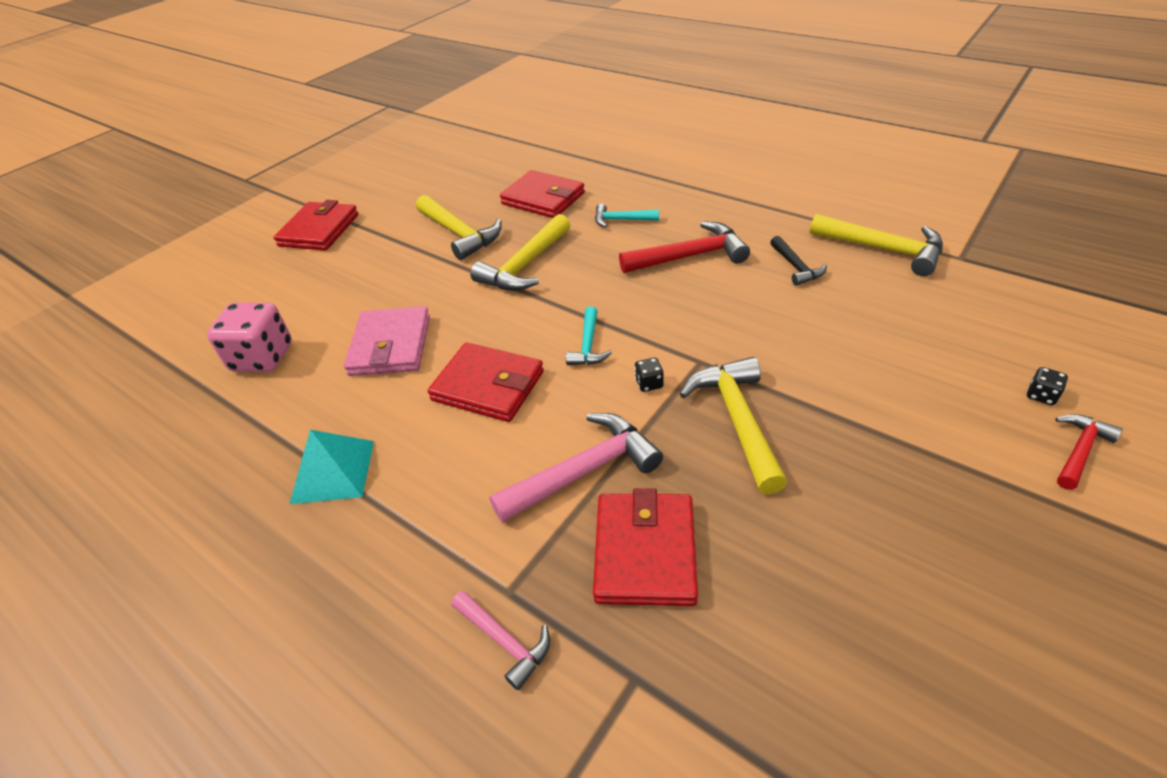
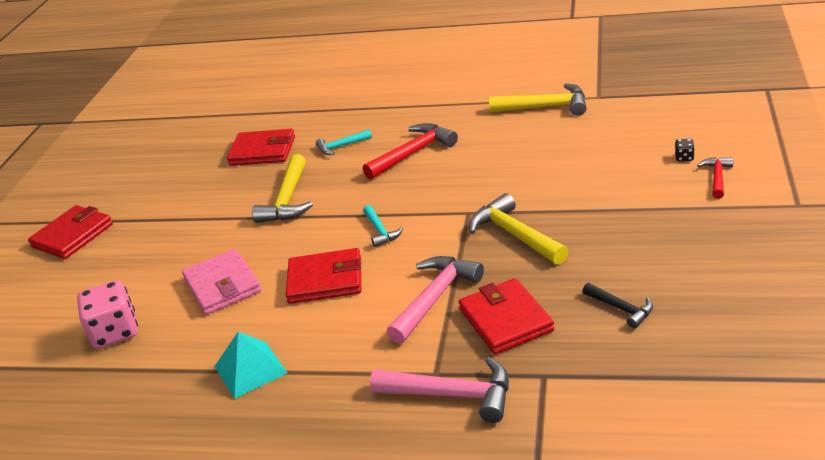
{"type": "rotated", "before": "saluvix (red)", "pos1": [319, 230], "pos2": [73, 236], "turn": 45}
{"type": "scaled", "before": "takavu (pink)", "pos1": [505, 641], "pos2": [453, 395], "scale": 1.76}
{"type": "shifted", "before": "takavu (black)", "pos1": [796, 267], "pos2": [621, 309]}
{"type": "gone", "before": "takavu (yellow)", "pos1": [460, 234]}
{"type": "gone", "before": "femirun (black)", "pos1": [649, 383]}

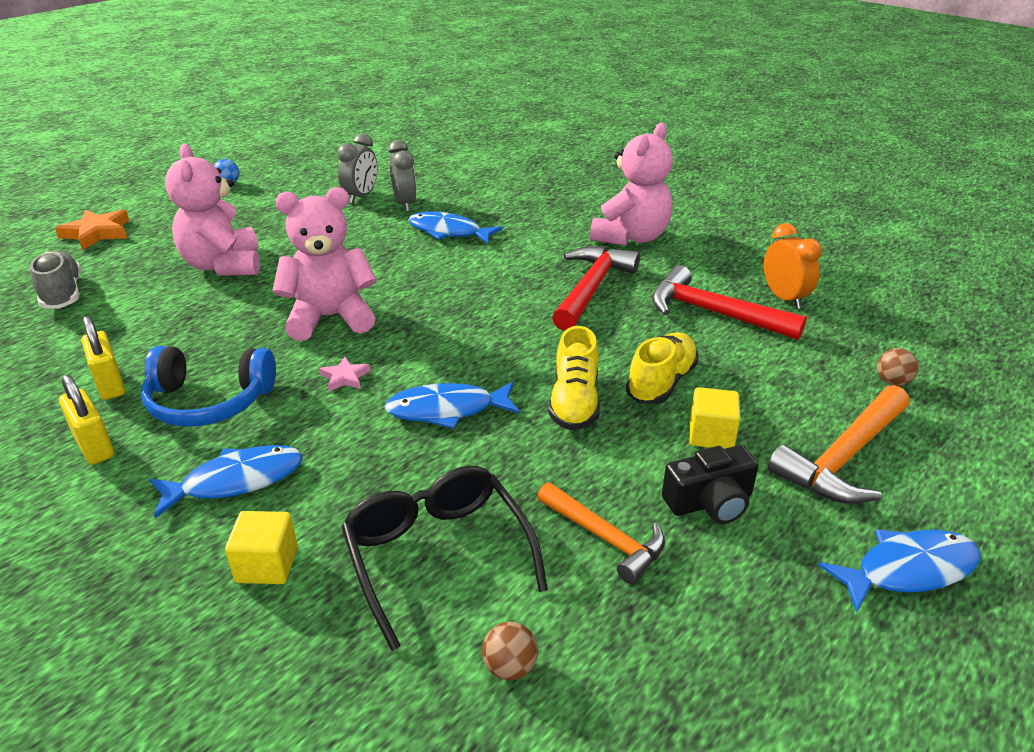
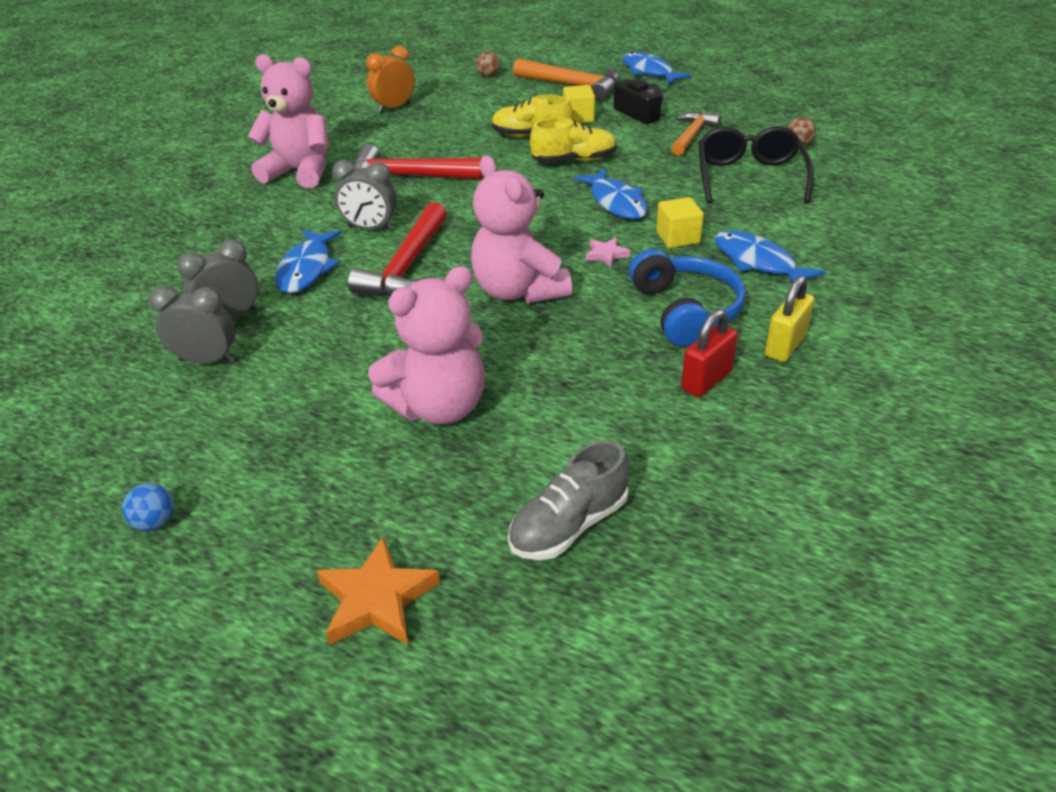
{"type": "new", "after": "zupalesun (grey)", "pos2": [370, 228]}
{"type": "shifted", "before": "takavu (red)", "pos1": [714, 313], "pos2": [407, 266]}
{"type": "shifted", "before": "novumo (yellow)", "pos1": [267, 565], "pos2": [678, 238]}
{"type": "repainted", "before": "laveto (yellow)", "after": "laveto (red)", "pos1": [110, 384], "pos2": [706, 380]}
{"type": "rotated", "before": "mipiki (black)", "pos1": [437, 555], "pos2": [749, 176], "turn": 135}

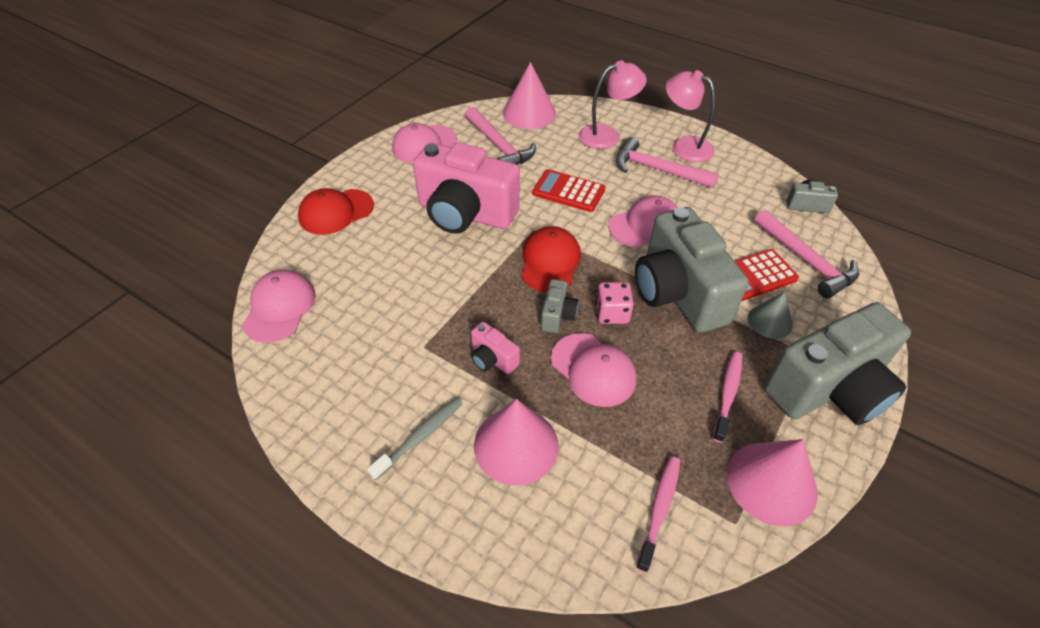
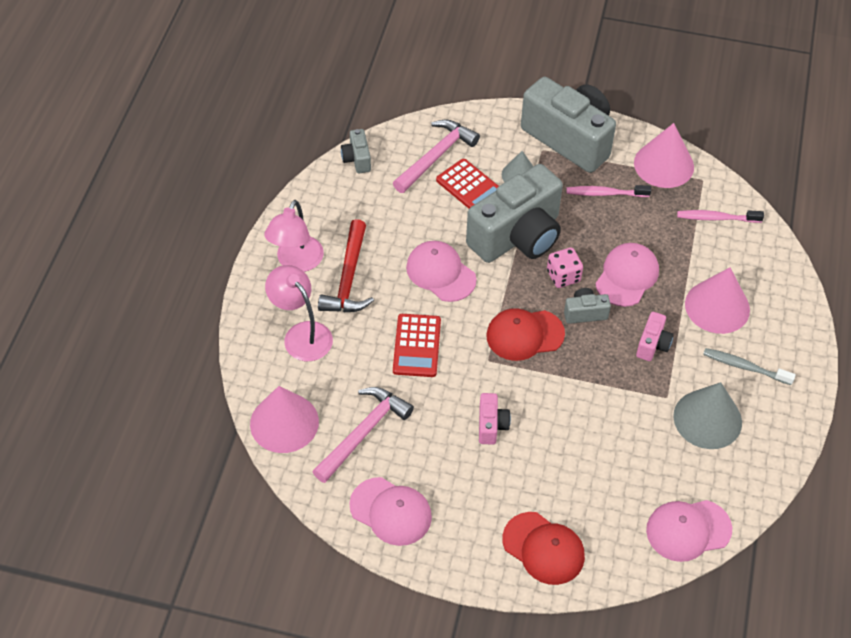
{"type": "repainted", "before": "takavu (pink)", "after": "takavu (red)", "pos1": [657, 170], "pos2": [348, 278]}
{"type": "scaled", "before": "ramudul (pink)", "pos1": [465, 214], "pos2": [491, 425], "scale": 0.42}
{"type": "new", "after": "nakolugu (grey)", "pos2": [707, 419]}

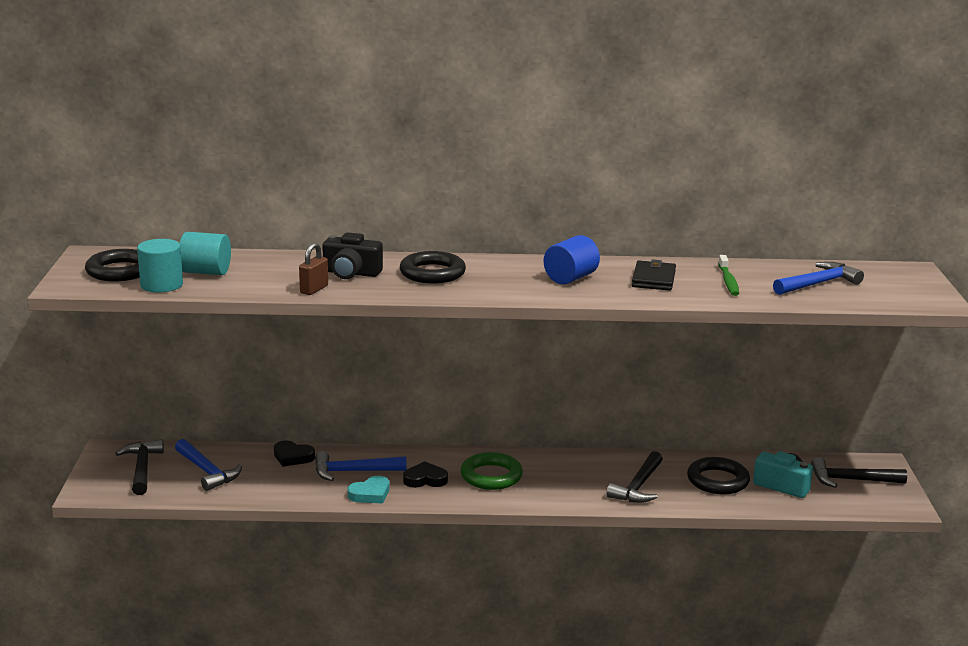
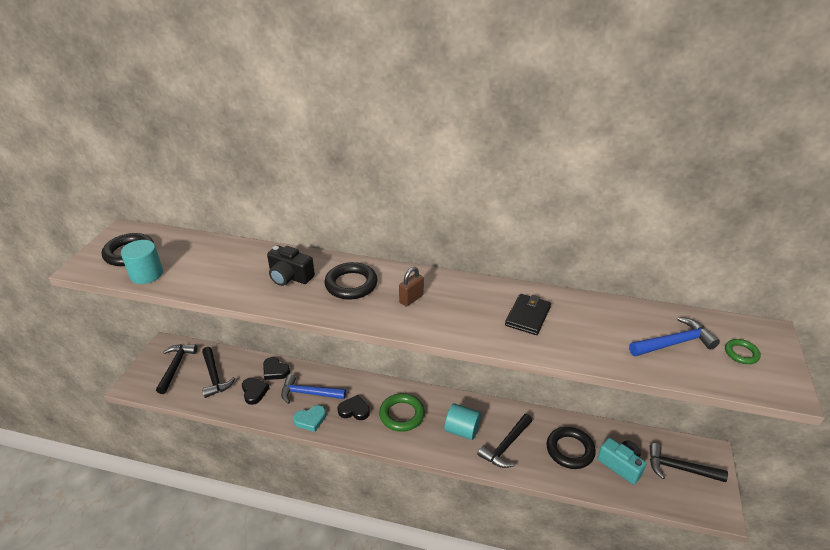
{"type": "repainted", "before": "takavu (blue)", "after": "takavu (black)", "pos1": [207, 471], "pos2": [214, 377]}
{"type": "new", "after": "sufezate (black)", "pos2": [254, 392]}
{"type": "shifted", "before": "laveto (brown)", "pos1": [314, 289], "pos2": [411, 299]}
{"type": "shifted", "before": "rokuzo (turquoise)", "pos1": [206, 272], "pos2": [462, 430]}
{"type": "new", "after": "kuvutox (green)", "pos2": [741, 353]}
{"type": "gone", "before": "rokuzo (blue)", "pos1": [570, 278]}
{"type": "gone", "before": "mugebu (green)", "pos1": [728, 281]}

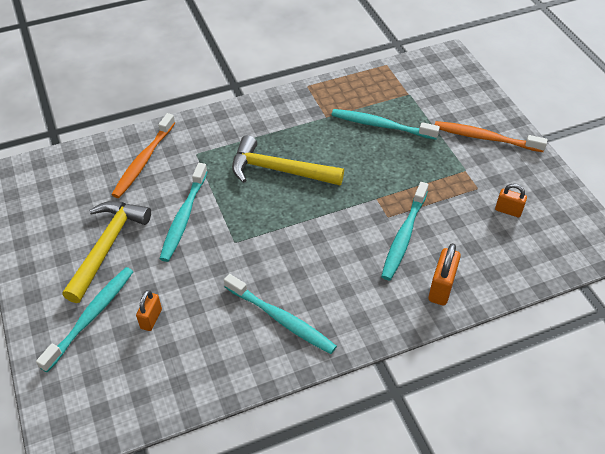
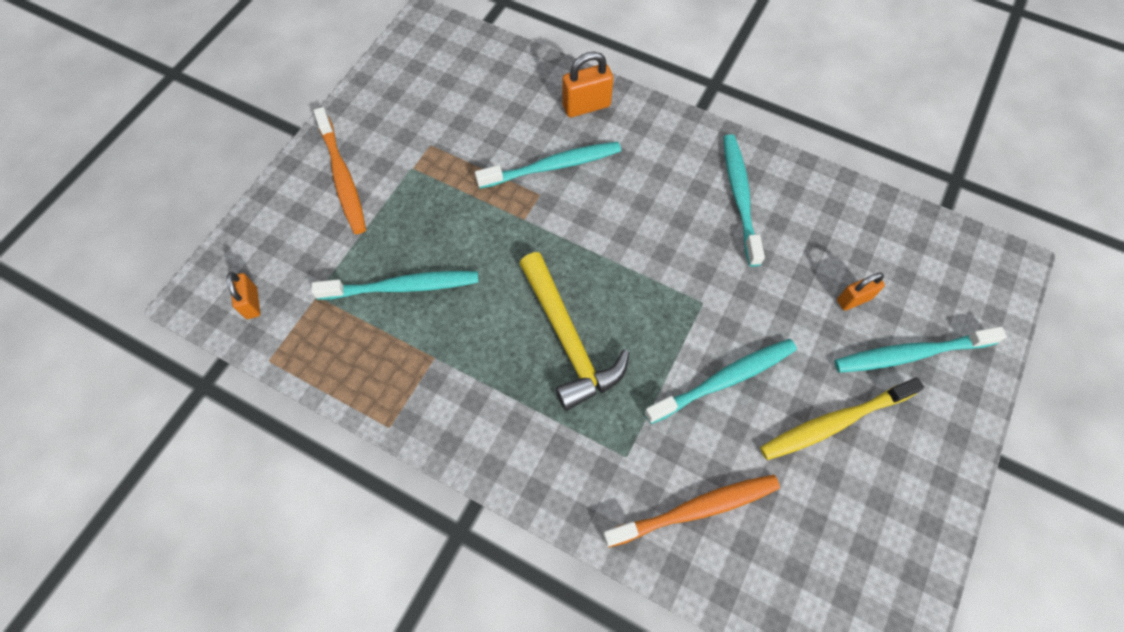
{"type": "shifted", "before": "laveto (orange)", "pos1": [508, 211], "pos2": [252, 303]}
{"type": "rotated", "before": "mugebu (turquoise)", "pos1": [381, 125], "pos2": [402, 287], "turn": -75}
{"type": "swapped", "before": "takavu (yellow)", "after": "mugebu (yellow)", "pos1": [107, 246], "pos2": [835, 422]}

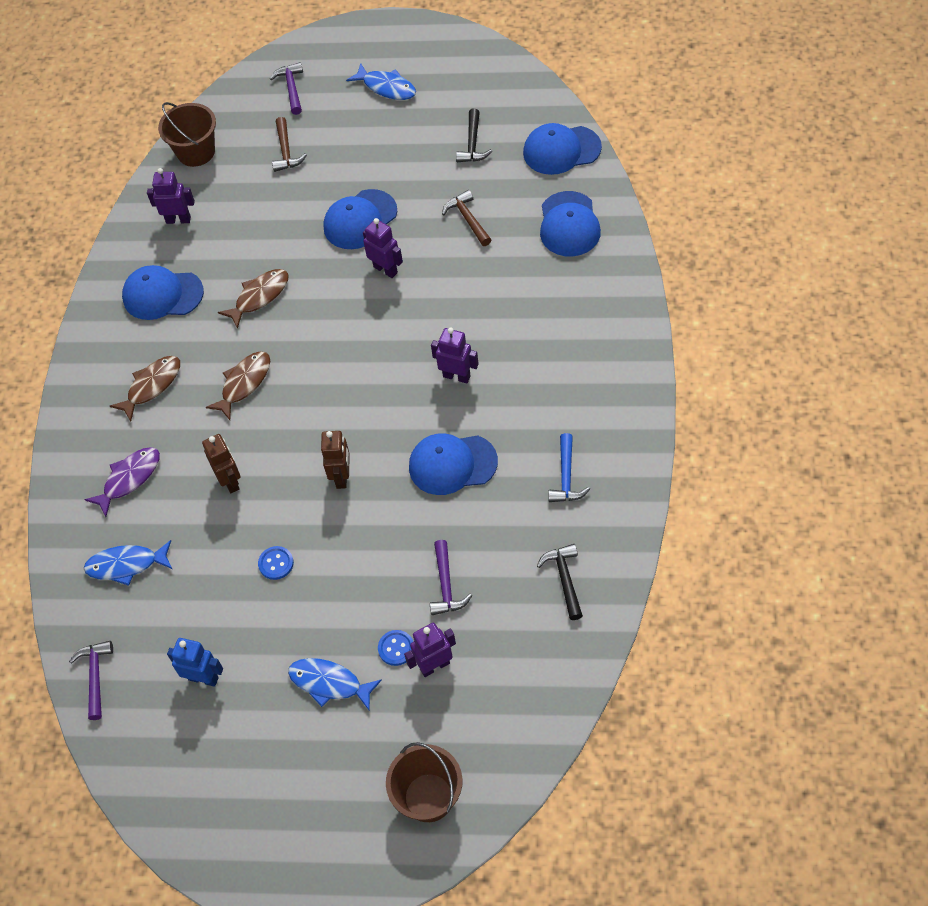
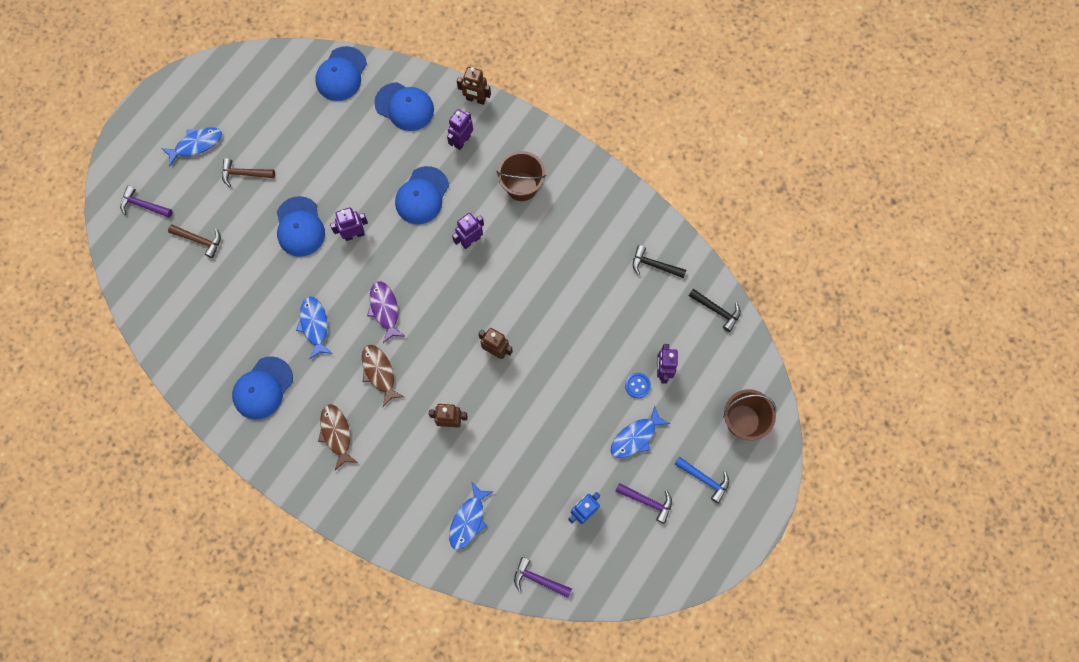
{"type": "shifted", "before": "takavu (brown)", "pos1": [467, 219], "pos2": [244, 174]}
{"type": "repainted", "before": "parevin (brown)", "after": "parevin (blue)", "pos1": [259, 297], "pos2": [314, 325]}
{"type": "shifted", "before": "parevin (purple)", "pos1": [129, 479], "pos2": [385, 310]}
{"type": "shifted", "before": "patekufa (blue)", "pos1": [452, 464], "pos2": [422, 195]}
{"type": "shifted", "before": "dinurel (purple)", "pos1": [178, 220], "pos2": [462, 141]}
{"type": "new", "after": "dinurel (brown)", "pos2": [475, 99]}
{"type": "shifted", "before": "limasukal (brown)", "pos1": [196, 152], "pos2": [521, 186]}
{"type": "shifted", "before": "takavu (purple)", "pos1": [446, 585], "pos2": [647, 501]}
{"type": "shifted", "before": "takavu (blue)", "pos1": [566, 477], "pos2": [704, 479]}
{"type": "shifted", "before": "takavu (black)", "pos1": [473, 144], "pos2": [717, 310]}
{"type": "gone", "before": "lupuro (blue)", "pos1": [276, 563]}

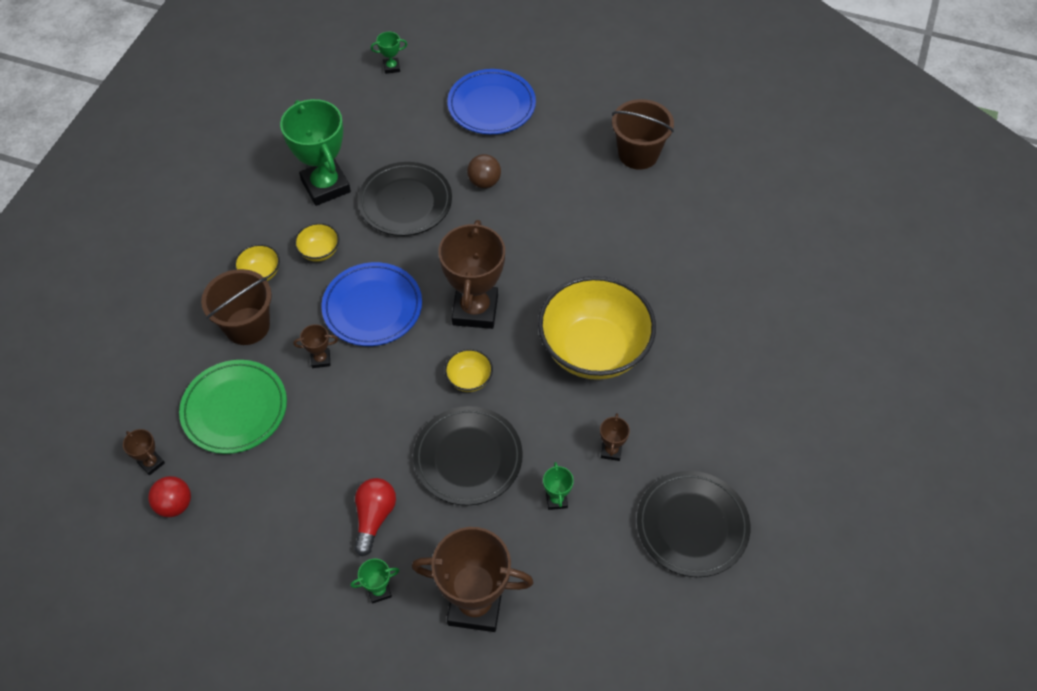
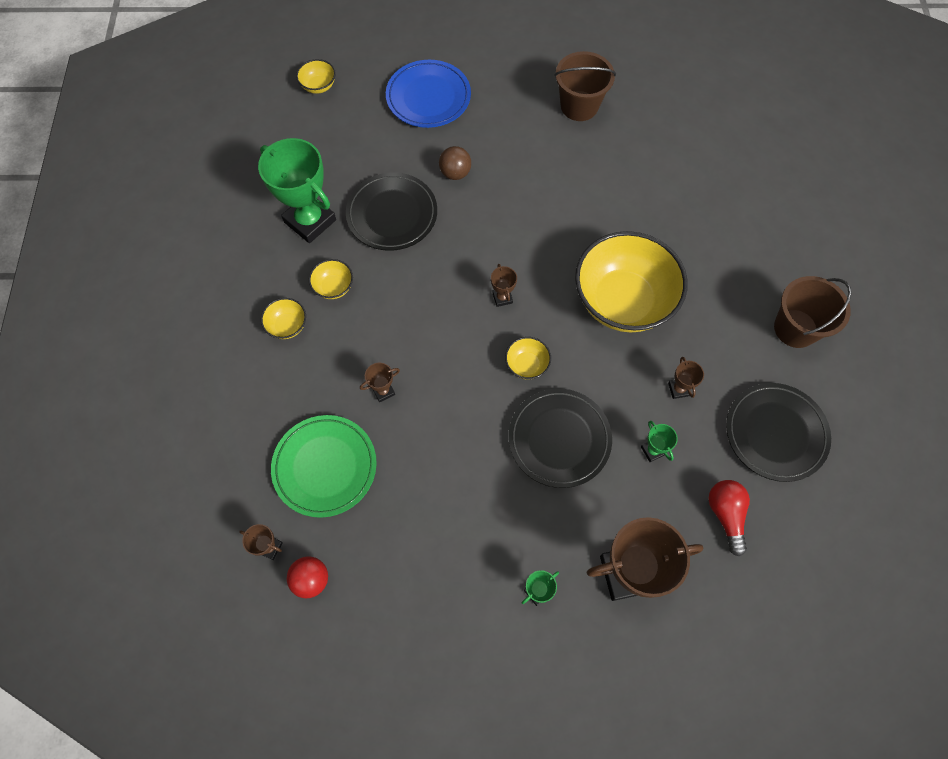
{"type": "swapped", "before": "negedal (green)", "after": "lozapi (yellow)", "pos1": [391, 67], "pos2": [319, 86]}
{"type": "scaled", "before": "negedal (brown)", "pos1": [475, 310], "pos2": [502, 298], "scale": 0.43}
{"type": "shifted", "before": "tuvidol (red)", "pos1": [374, 517], "pos2": [726, 515]}
{"type": "shifted", "before": "limasukal (brown)", "pos1": [247, 326], "pos2": [795, 328]}
{"type": "gone", "before": "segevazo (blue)", "pos1": [372, 307]}

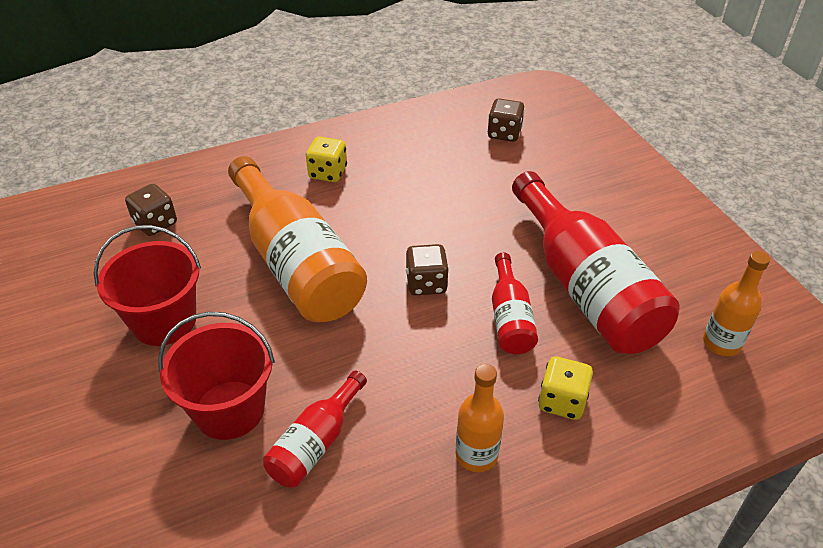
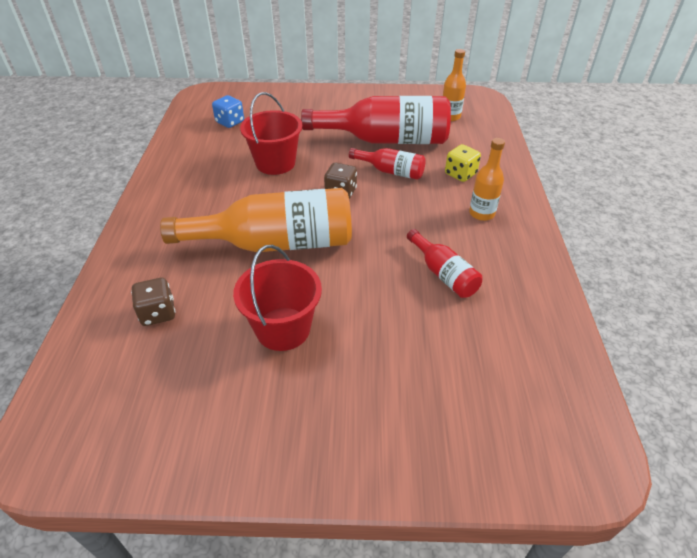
{"type": "repainted", "before": "femirun (brown)", "after": "femirun (blue)", "pos1": [504, 133], "pos2": [230, 122]}
{"type": "shifted", "before": "limasukal (red)", "pos1": [229, 410], "pos2": [275, 163]}
{"type": "gone", "before": "femirun (yellow)", "pos1": [328, 173]}

